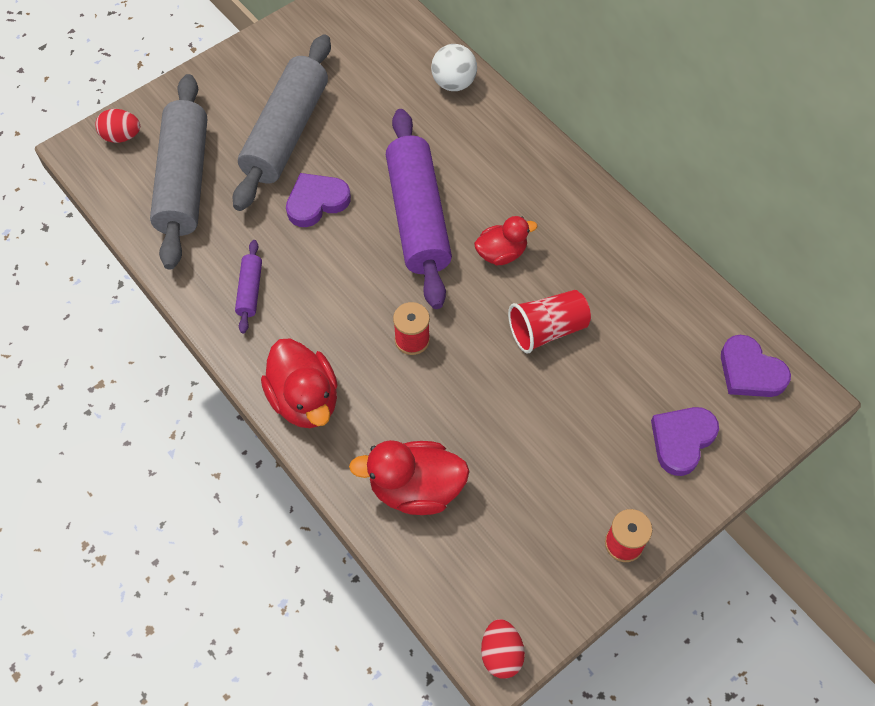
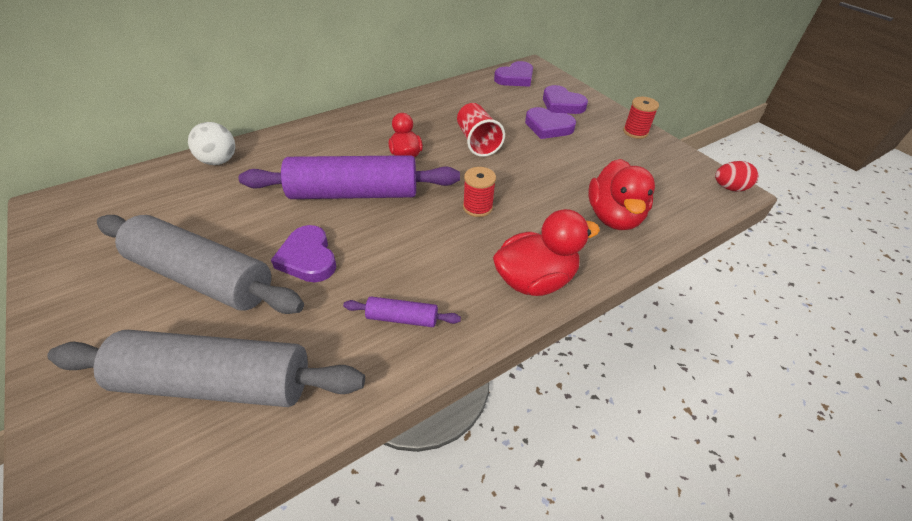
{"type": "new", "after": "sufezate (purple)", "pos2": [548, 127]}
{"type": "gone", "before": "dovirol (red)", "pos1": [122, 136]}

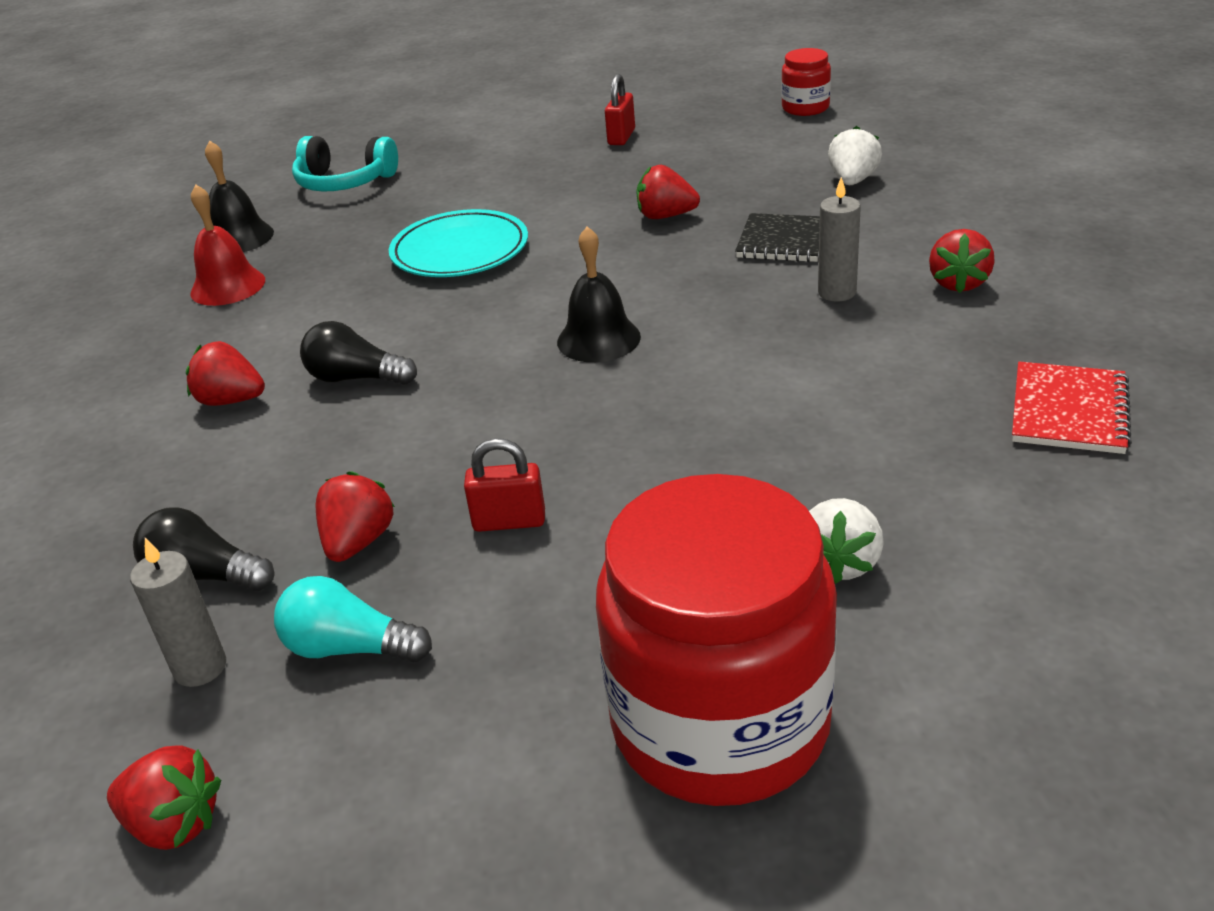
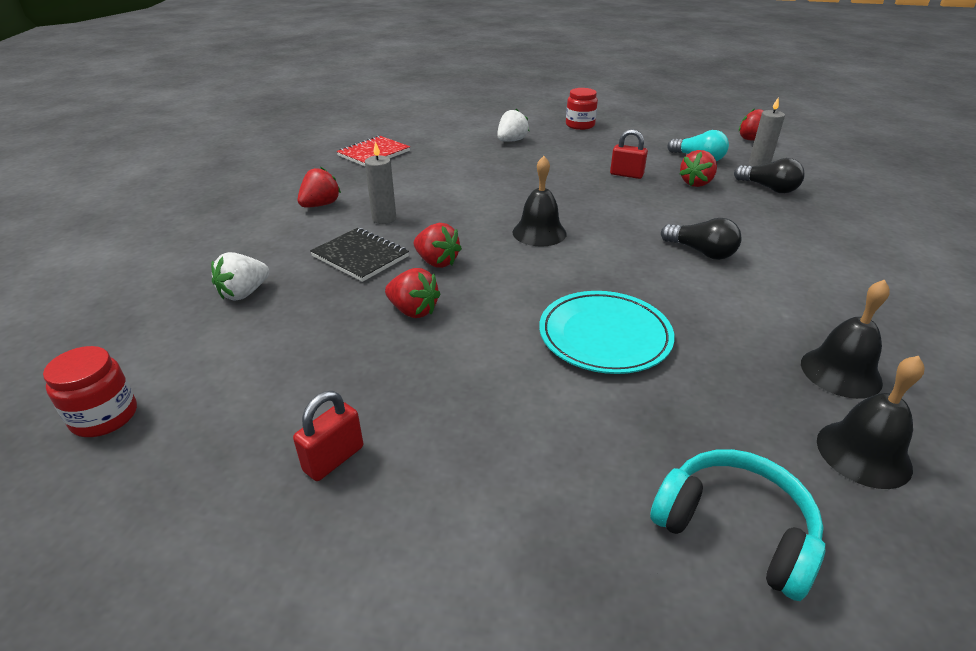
{"type": "shifted", "before": "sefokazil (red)", "pos1": [231, 400], "pos2": [437, 262]}
{"type": "scaled", "before": "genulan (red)", "pos1": [720, 723], "pos2": [580, 125], "scale": 0.44}
{"type": "repainted", "before": "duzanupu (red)", "after": "duzanupu (black)", "pos1": [228, 286], "pos2": [840, 372]}

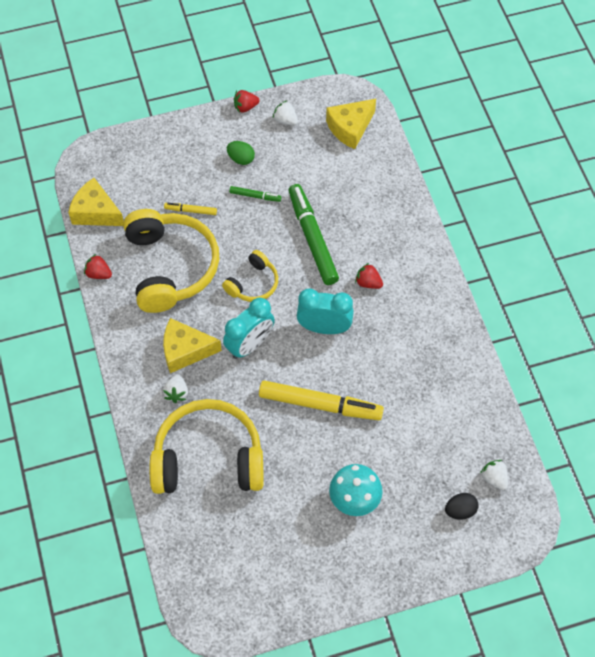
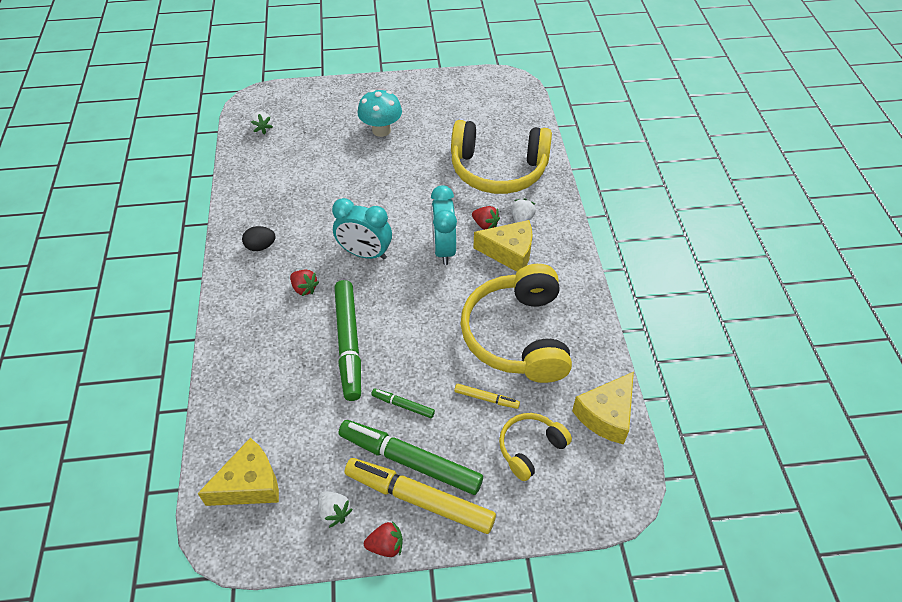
{"type": "shifted", "before": "dovirol (black)", "pos1": [460, 510], "pos2": [261, 246]}
{"type": "swapped", "before": "dovirol (green)", "after": "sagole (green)", "pos1": [241, 159], "pos2": [410, 461]}
{"type": "shifted", "before": "sagole (yellow)", "pos1": [320, 404], "pos2": [419, 499]}
{"type": "rotated", "before": "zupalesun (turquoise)", "pos1": [250, 345], "pos2": [443, 249], "turn": -60}
{"type": "shifted", "before": "sefokazil (red)", "pos1": [98, 274], "pos2": [485, 225]}
{"type": "shifted", "before": "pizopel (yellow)", "pos1": [253, 284], "pos2": [530, 448]}
{"type": "rotated", "before": "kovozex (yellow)", "pos1": [96, 212], "pos2": [606, 415], "turn": 90}

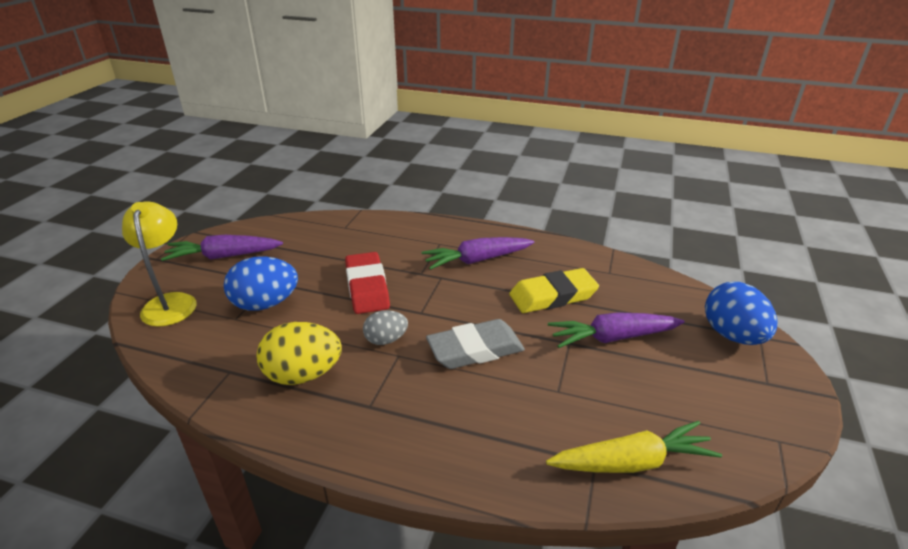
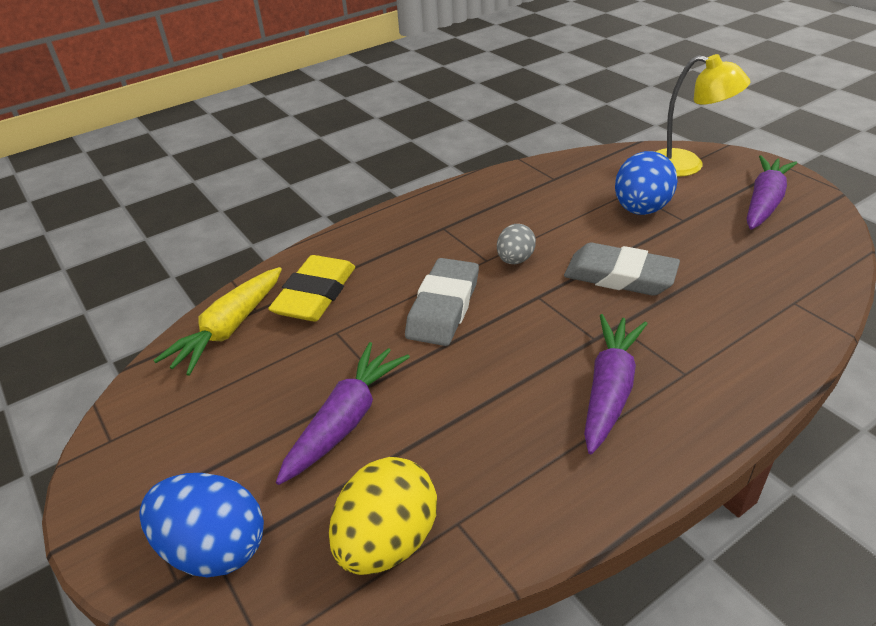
{"type": "shifted", "before": "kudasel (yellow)", "pos1": [553, 296], "pos2": [315, 294]}
{"type": "shifted", "before": "dovirol (yellow)", "pos1": [303, 375], "pos2": [387, 541]}
{"type": "repainted", "before": "kudasel (red)", "after": "kudasel (grey)", "pos1": [367, 287], "pos2": [620, 276]}

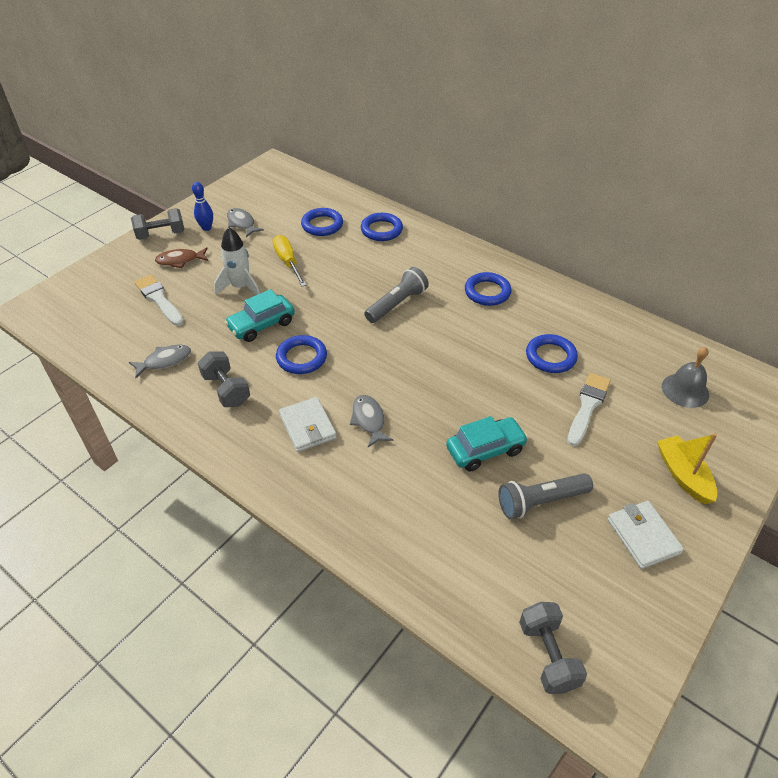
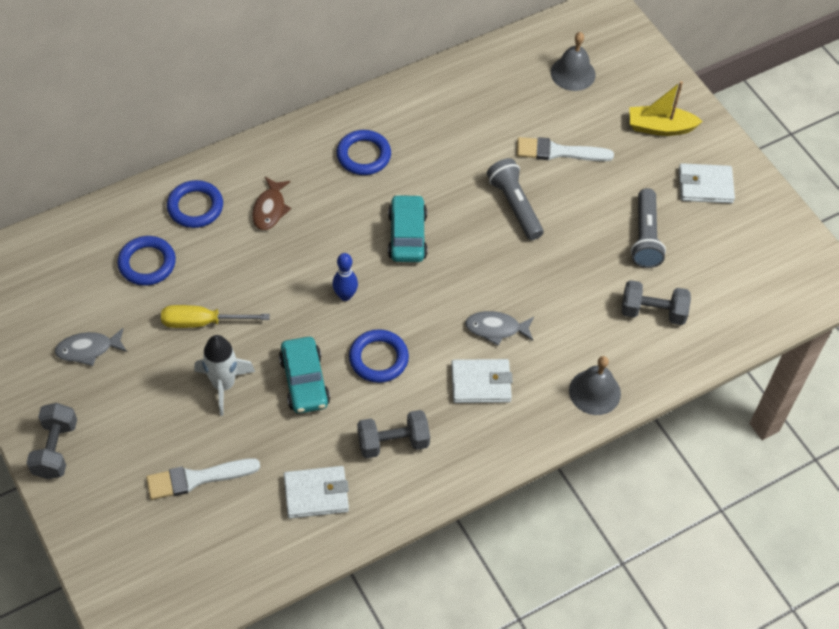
{"type": "shifted", "before": "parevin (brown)", "pos1": [180, 261], "pos2": [270, 209]}
{"type": "swapped", "before": "parevin (grey)", "after": "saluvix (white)", "pos1": [164, 361], "pos2": [316, 494]}
{"type": "shifted", "before": "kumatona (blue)", "pos1": [206, 228], "pos2": [345, 295]}
{"type": "shifted", "before": "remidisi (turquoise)", "pos1": [485, 450], "pos2": [407, 235]}
{"type": "shifted", "before": "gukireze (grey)", "pos1": [397, 304], "pos2": [515, 206]}
{"type": "rotated", "before": "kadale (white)", "pos1": [587, 406], "pos2": [558, 152], "turn": -45}
{"type": "new", "after": "duzanupu (grey)", "pos2": [594, 392]}
{"type": "shifted", "before": "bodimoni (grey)", "pos1": [548, 655], "pos2": [652, 312]}
{"type": "gone", "before": "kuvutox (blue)", "pos1": [550, 356]}

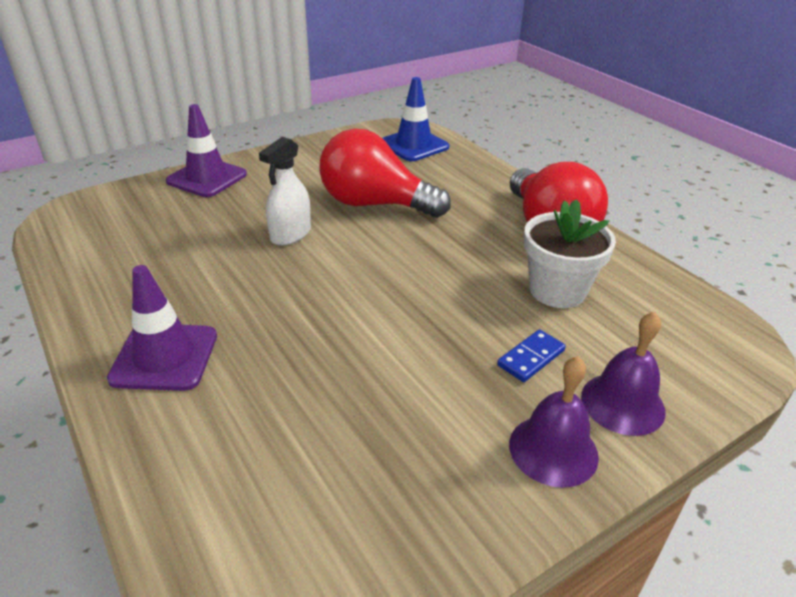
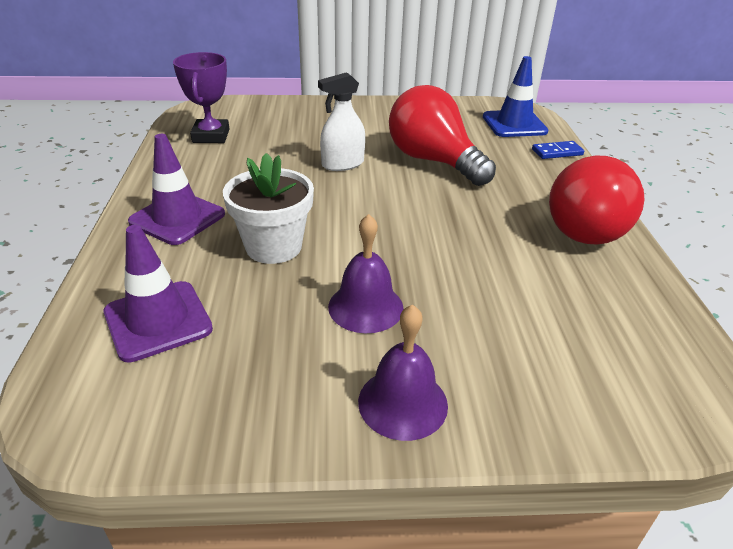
{"type": "shifted", "before": "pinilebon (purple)", "pos1": [207, 178], "pos2": [158, 321]}
{"type": "new", "after": "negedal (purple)", "pos2": [211, 136]}
{"type": "shifted", "before": "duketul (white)", "pos1": [557, 290], "pos2": [273, 247]}
{"type": "shifted", "before": "duzanupu (purple)", "pos1": [622, 403], "pos2": [365, 307]}
{"type": "shifted", "before": "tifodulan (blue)", "pos1": [531, 358], "pos2": [557, 152]}

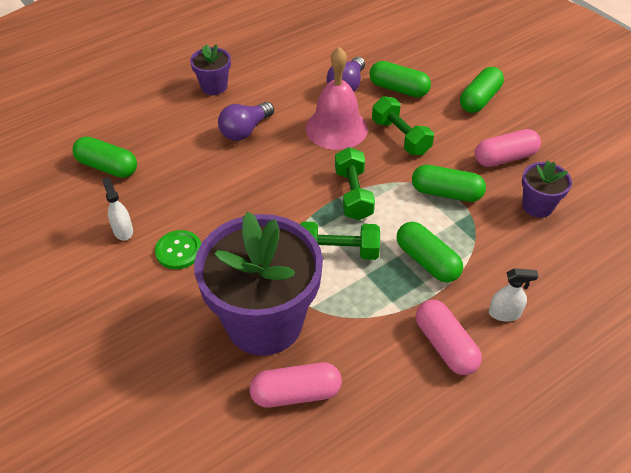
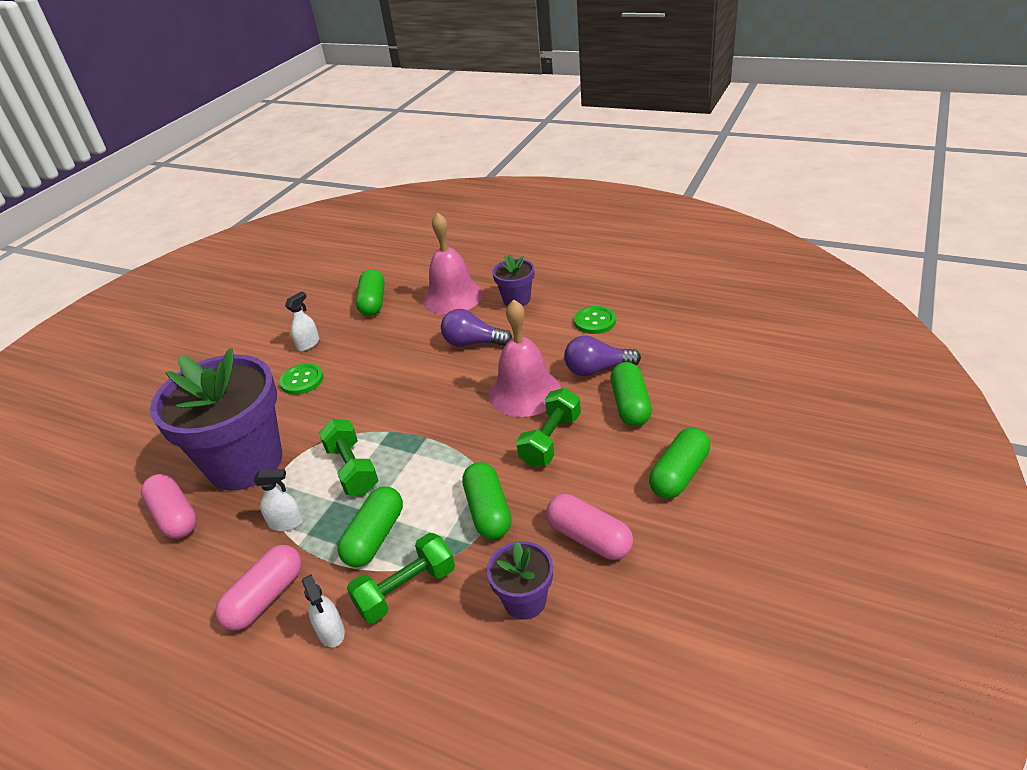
{"type": "new", "after": "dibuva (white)", "pos2": [286, 523]}
{"type": "shifted", "before": "bodimoni (green)", "pos1": [353, 194], "pos2": [406, 590]}
{"type": "new", "after": "duzanupu (pink)", "pos2": [452, 297]}
{"type": "new", "after": "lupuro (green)", "pos2": [595, 321]}
{"type": "rotated", "before": "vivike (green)", "pos1": [479, 99], "pos2": [679, 474], "turn": -60}

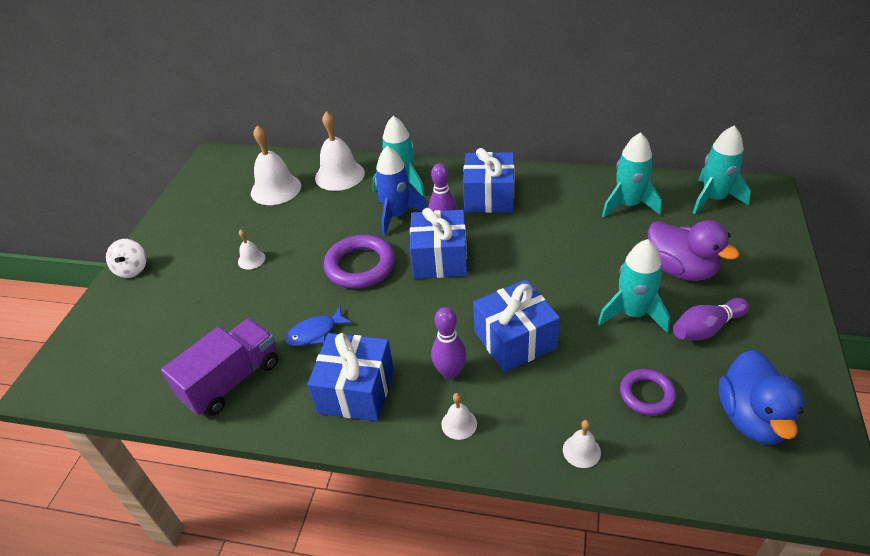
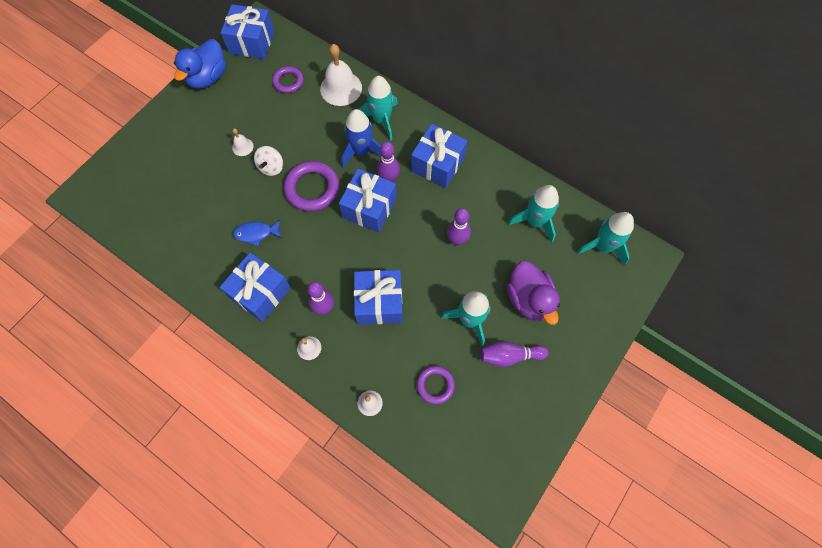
{"type": "shifted", "before": "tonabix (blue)", "pos1": [752, 418], "pos2": [208, 77]}
{"type": "new", "after": "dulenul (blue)", "pos2": [252, 42]}
{"type": "shifted", "before": "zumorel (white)", "pos1": [132, 269], "pos2": [271, 167]}
{"type": "swapped", "before": "duzanupu (white)", "after": "kuvutox (purple)", "pos1": [276, 189], "pos2": [288, 81]}
{"type": "new", "after": "kumatona (purple)", "pos2": [457, 240]}
{"type": "gone", "before": "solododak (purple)", "pos1": [232, 380]}

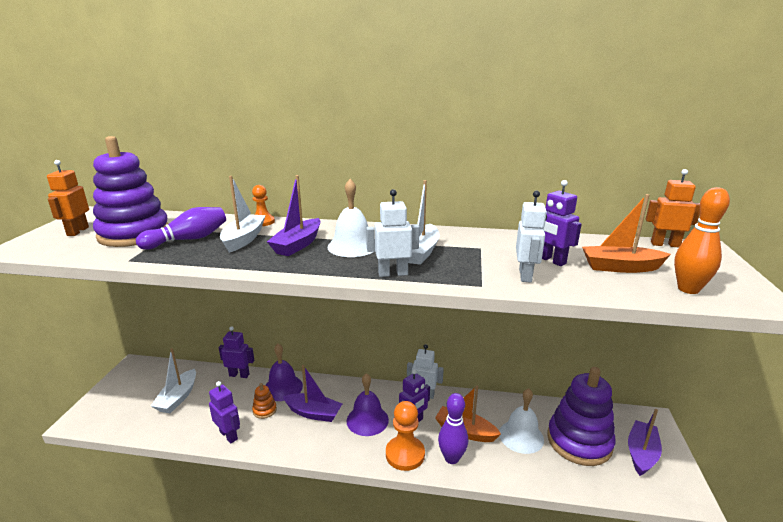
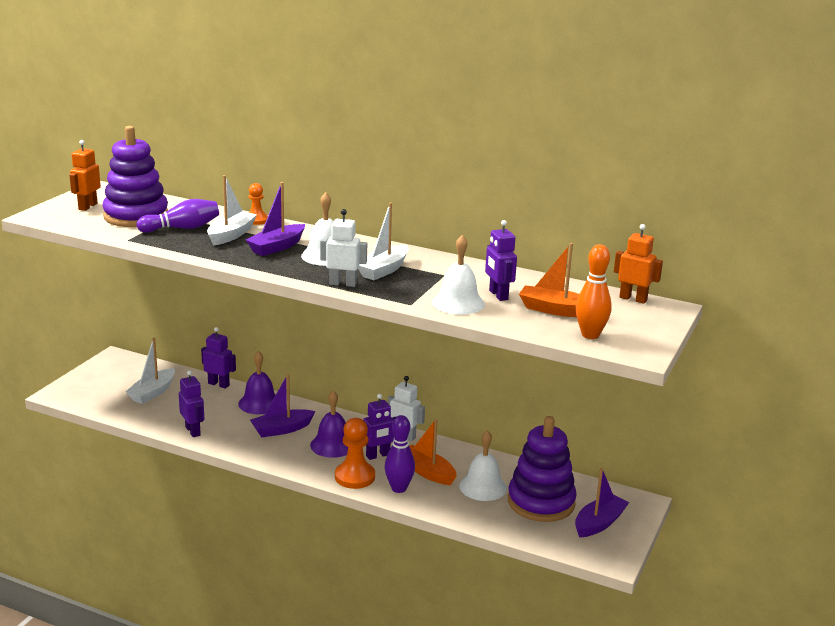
{"type": "rotated", "before": "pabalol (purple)", "pos1": [313, 413], "pos2": [281, 429], "turn": 120}
{"type": "swapped", "before": "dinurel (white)", "after": "duzanupu (white)", "pos1": [525, 275], "pos2": [458, 303]}
{"type": "gone", "before": "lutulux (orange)", "pos1": [264, 410]}

